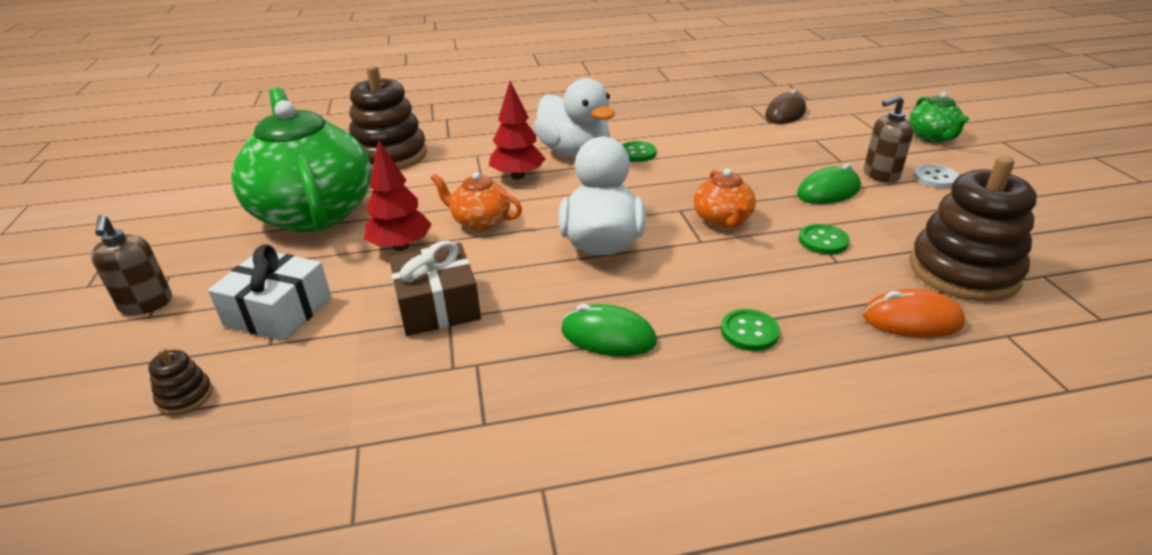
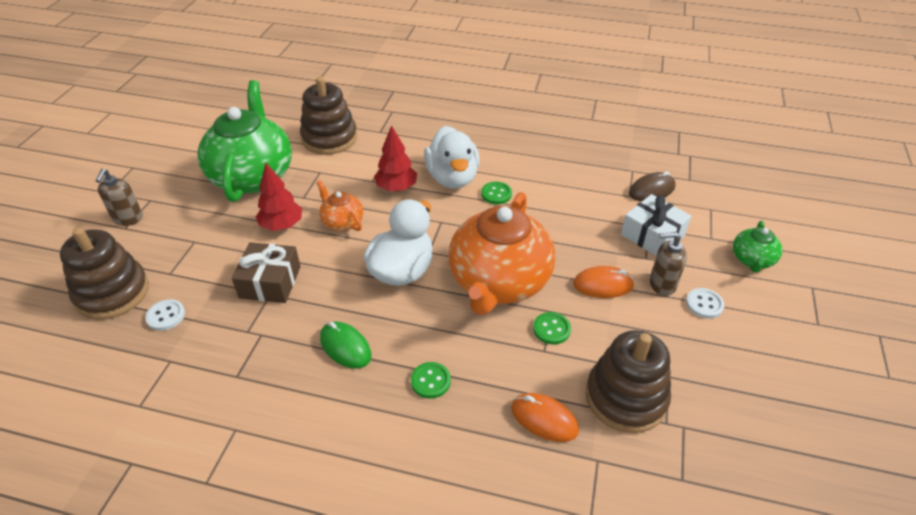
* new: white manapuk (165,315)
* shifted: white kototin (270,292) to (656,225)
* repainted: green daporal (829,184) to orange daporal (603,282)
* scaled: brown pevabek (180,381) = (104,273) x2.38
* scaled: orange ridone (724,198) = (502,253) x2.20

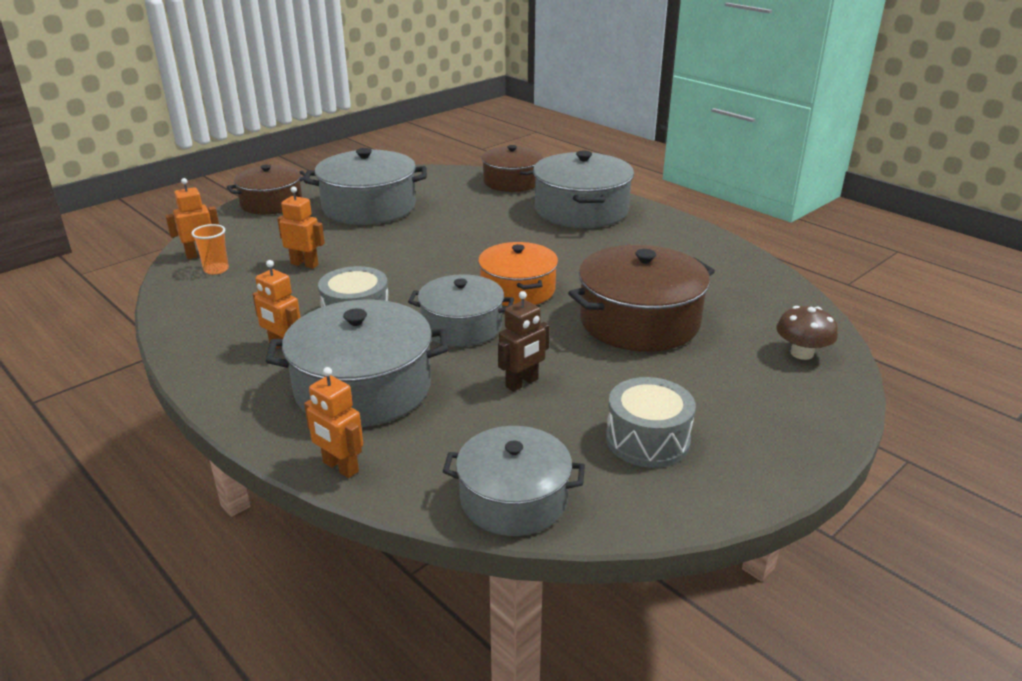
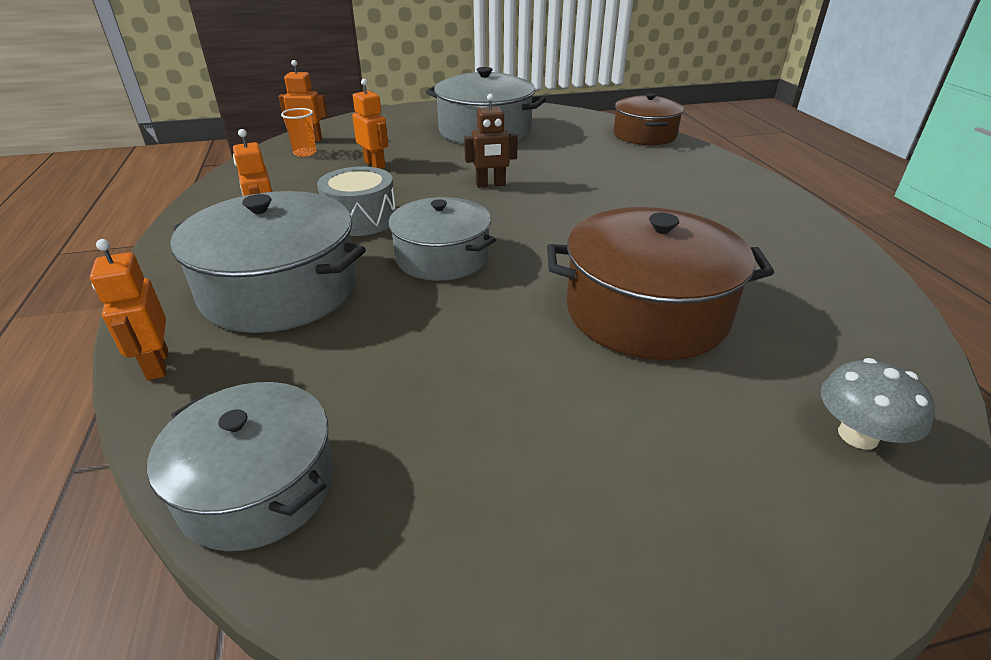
* gone: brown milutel (266,190)
* gone: orange milutel (518,274)
* gone: grey milutel (583,189)
* gone: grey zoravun (651,422)
* shifted: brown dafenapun (524,341) to (491,141)
* repainted: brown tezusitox (807,333) to grey tezusitox (878,404)

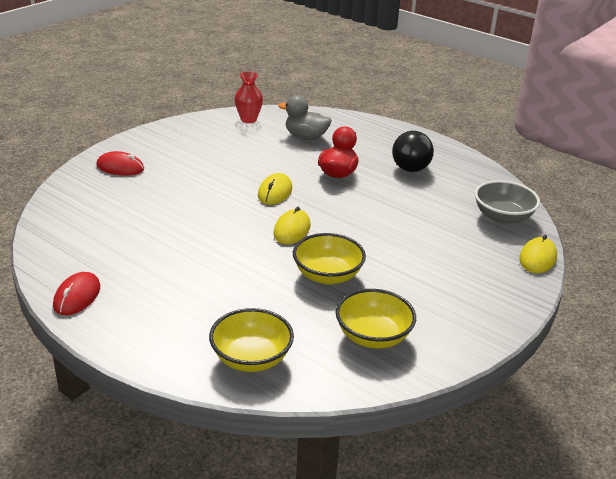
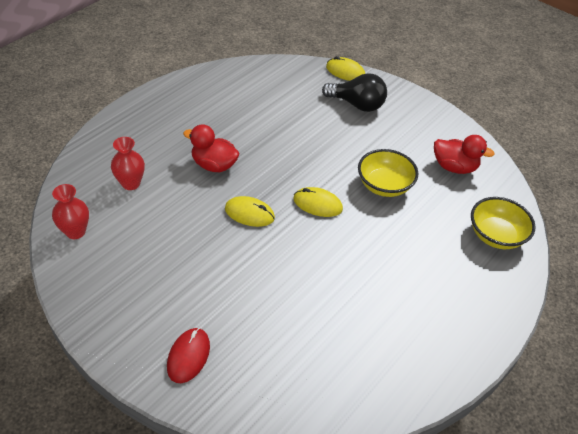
* gone: red daporal (76,293)
* gone: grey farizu (507,202)
* shifted: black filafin (413,151) to (354,92)
* swapped: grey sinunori (305,117) to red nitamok (128,163)
* swapped: yellow farizu (376,319) to red sinunori (464,154)

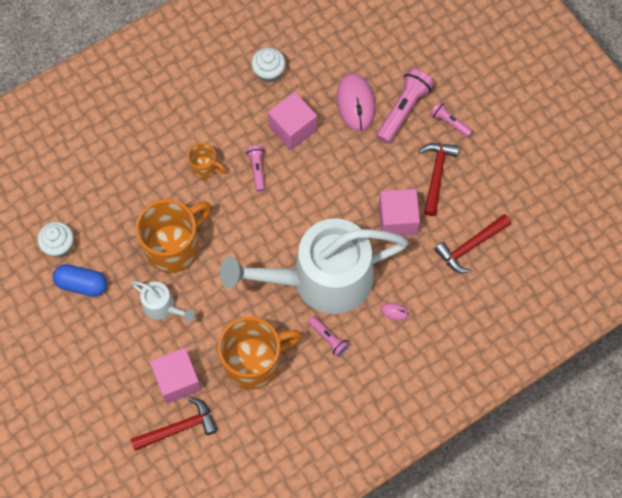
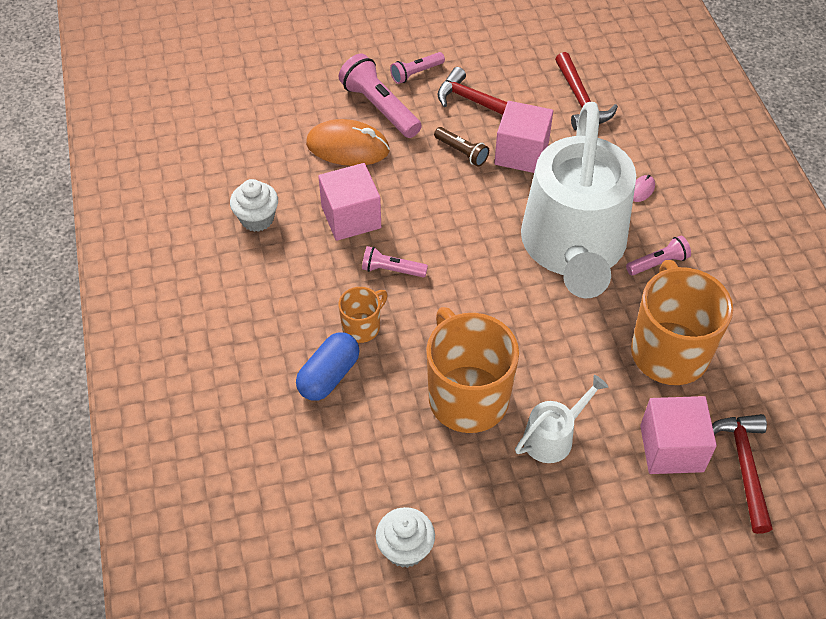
* new: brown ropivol (461,147)
* shifted: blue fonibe (80,280) to (328,366)
* repainted: pink daporal (355,102) to orange daporal (348,142)

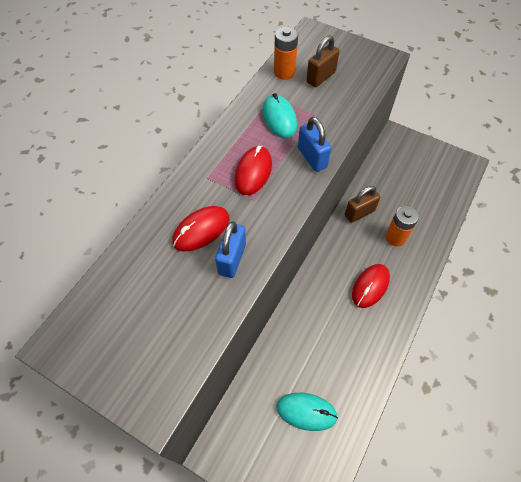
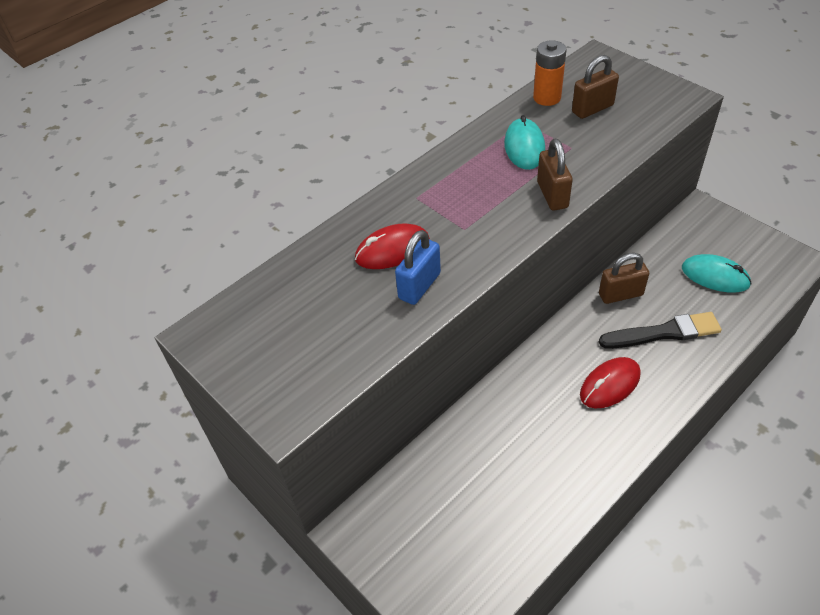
* gone: red daporal (253,170)
* shifted: turquoise daporal (307,412) to (717,273)
* swapped: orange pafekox (402,226) to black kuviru (660,330)
* repainted: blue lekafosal (314,144) to brown lekafosal (555,174)

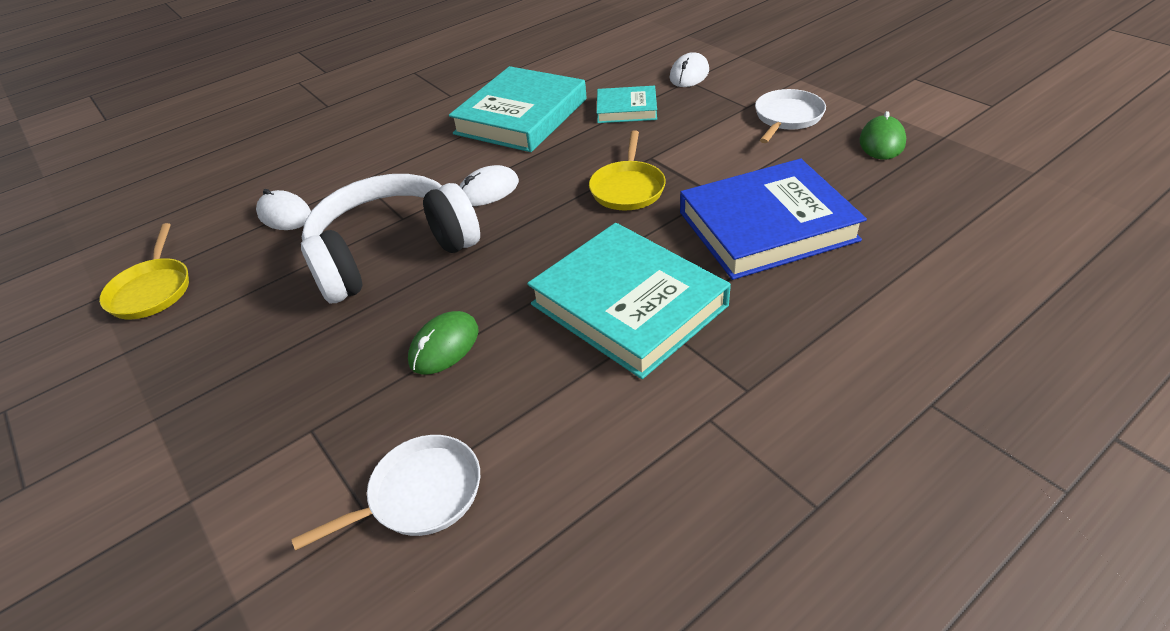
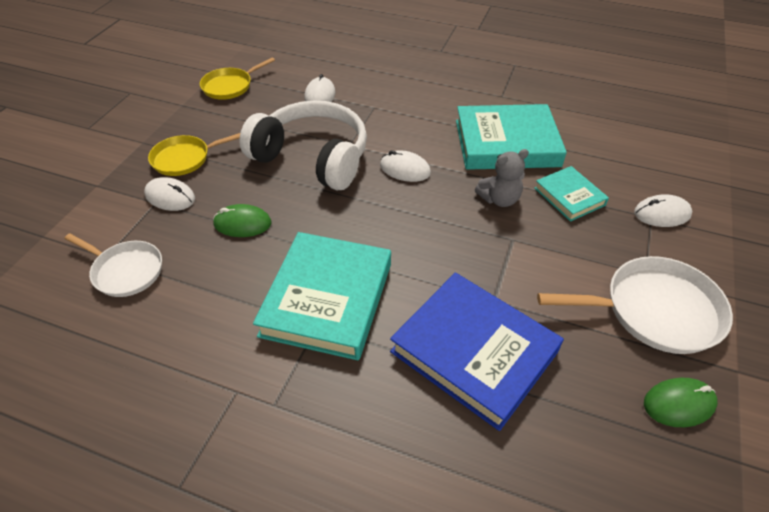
* new: white daporal (169,194)
* new: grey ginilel (502,178)
* shifted: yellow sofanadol (627,170) to (194,154)
* scaled: white sofanadol (790,116) = (635,305) x1.56

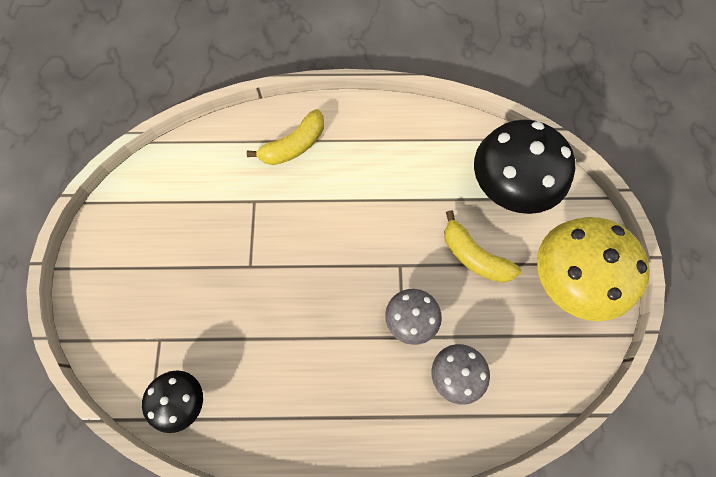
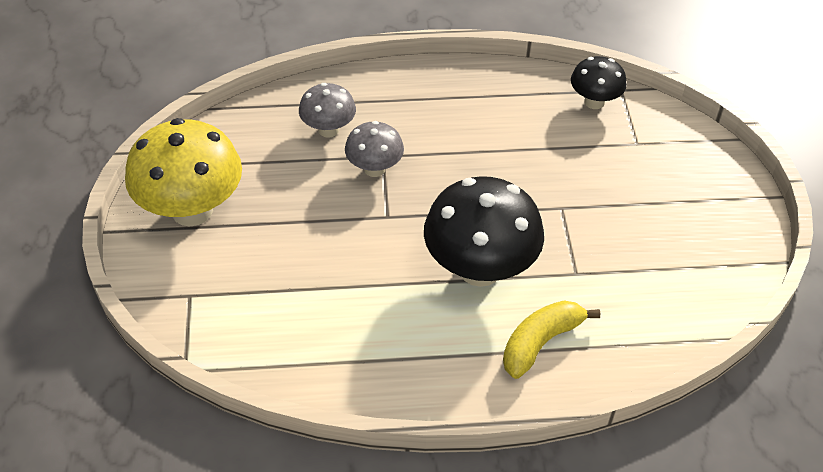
* gone: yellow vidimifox (482,246)
* shifted: black tezusitox (524,166) to (484,231)

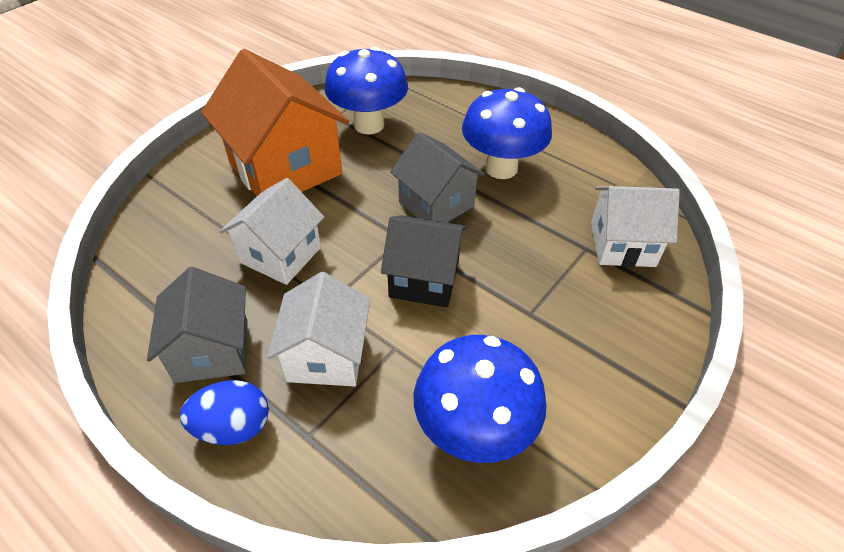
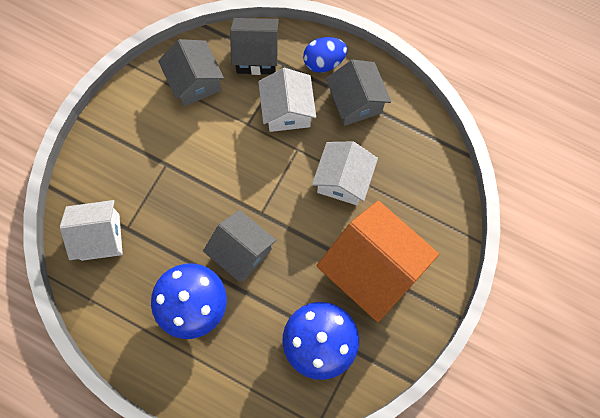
* shifted: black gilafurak (424,261) to (254,46)
* swapped: blue tezusitox (480,399) to grey gilafurak (191,72)

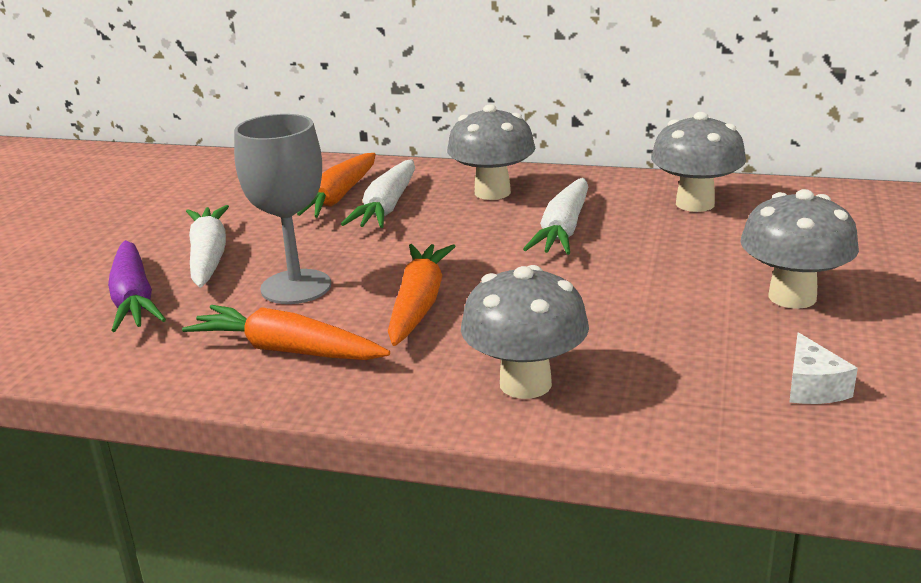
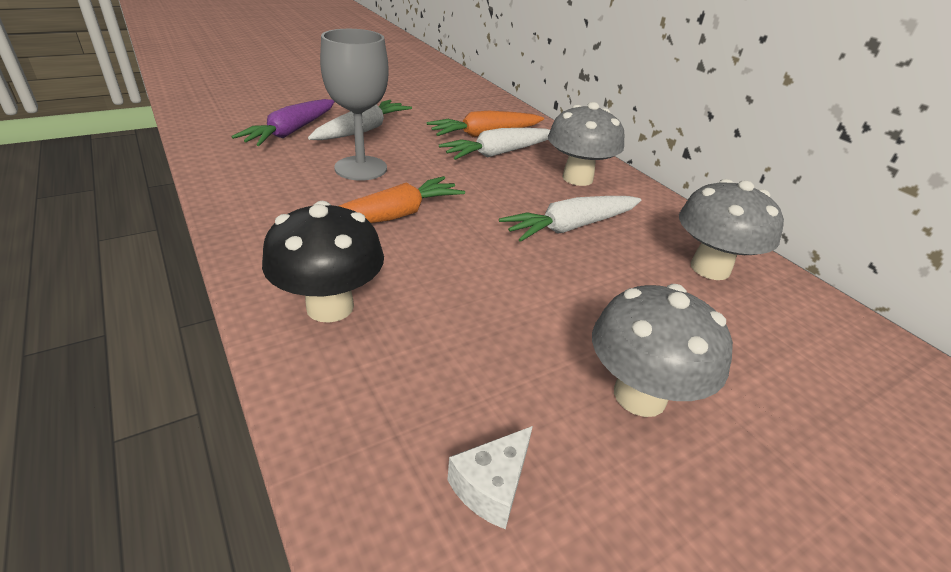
* gone: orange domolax (286,332)
* repainted: grey tezusitox (525,332) to black tezusitox (323,262)

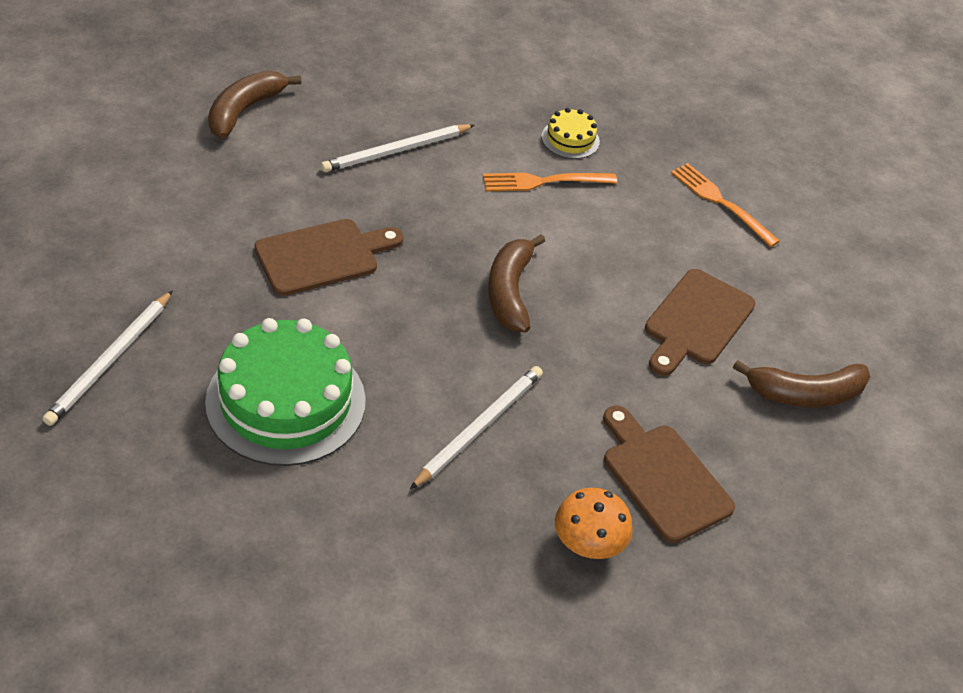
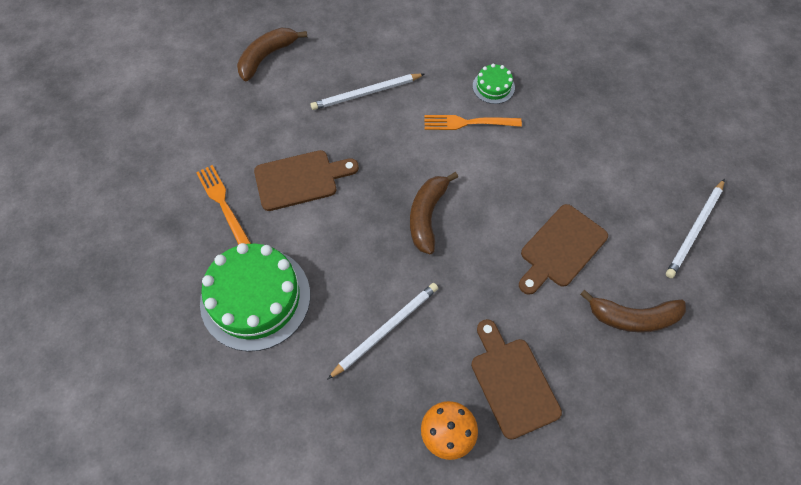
* shifted: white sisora (107,358) to (695,228)
* shifted: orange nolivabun (725,205) to (223,205)
* repainted: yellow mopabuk (570,133) to green mopabuk (494,84)

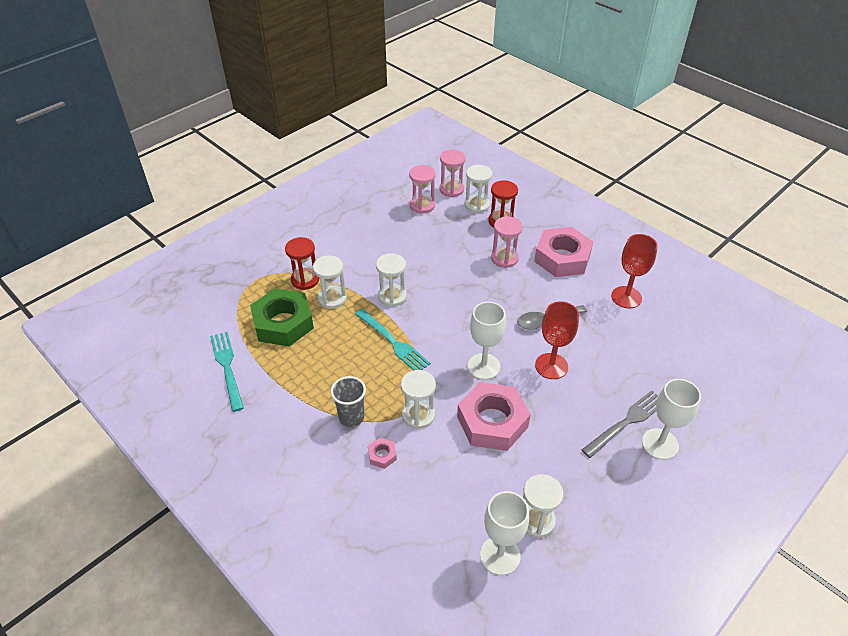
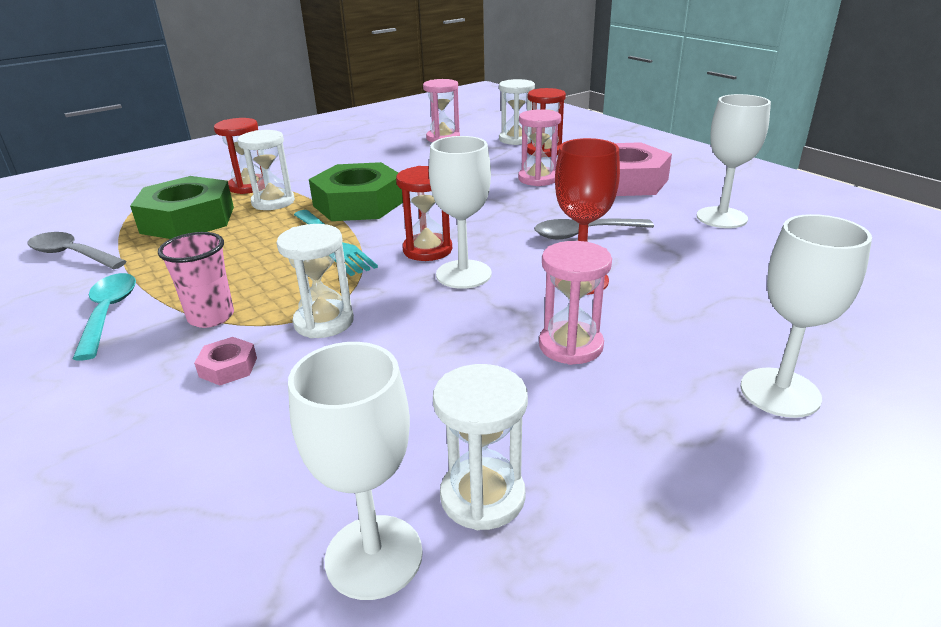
* gone: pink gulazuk (494,416)
* gone: grey nolivabun (620,424)
* new: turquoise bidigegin (104,317)
* new: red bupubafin (424,213)
* shifted: pink bupubafin (452,173) to (575,303)
* swapped: turquoise nolivabun (227,372) to grey bidigegin (77,250)
* swapped: white bupubafin (391,280) to green gulazuk (356,191)
* repainted: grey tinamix (348,401) to pink tinamix (196,280)
* repainted: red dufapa (634,271) to white dufapa (734,161)

